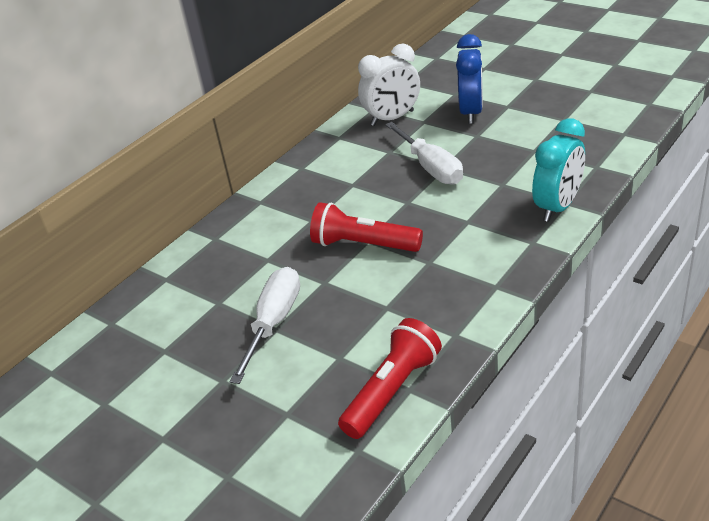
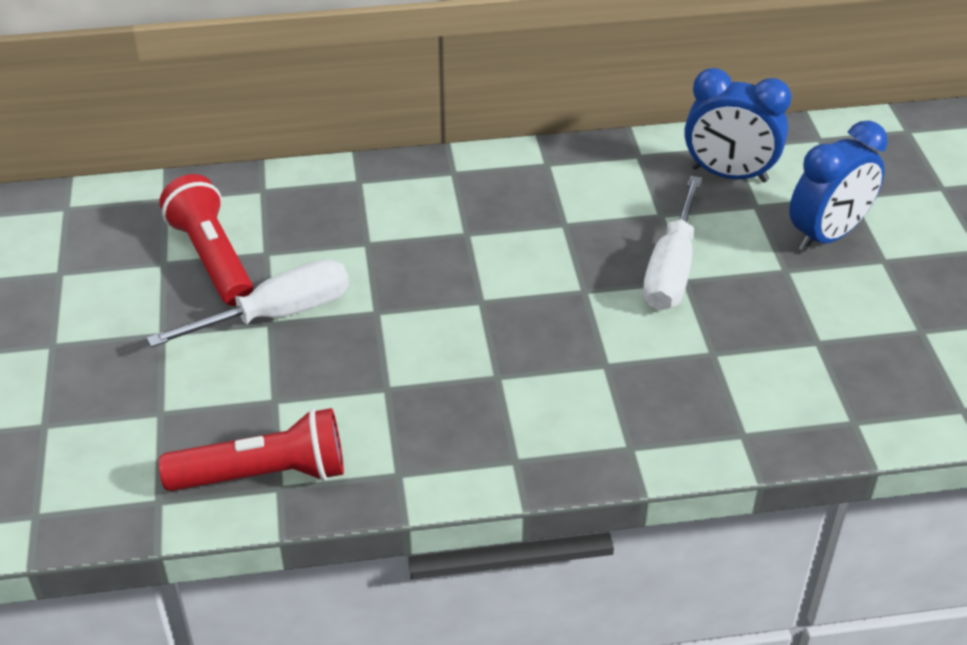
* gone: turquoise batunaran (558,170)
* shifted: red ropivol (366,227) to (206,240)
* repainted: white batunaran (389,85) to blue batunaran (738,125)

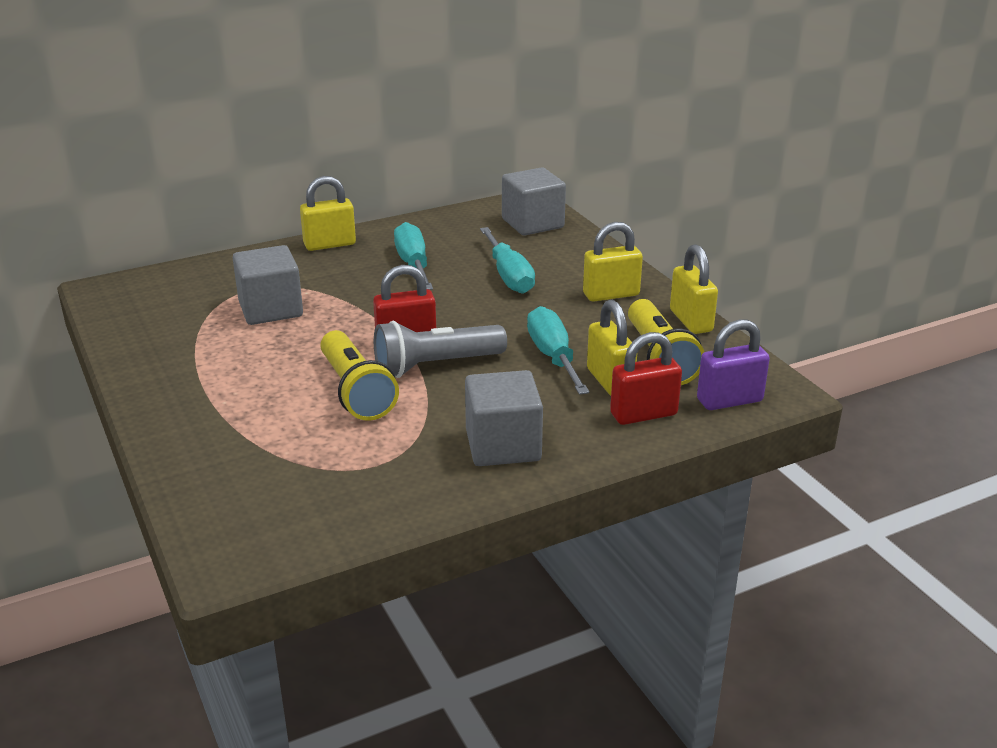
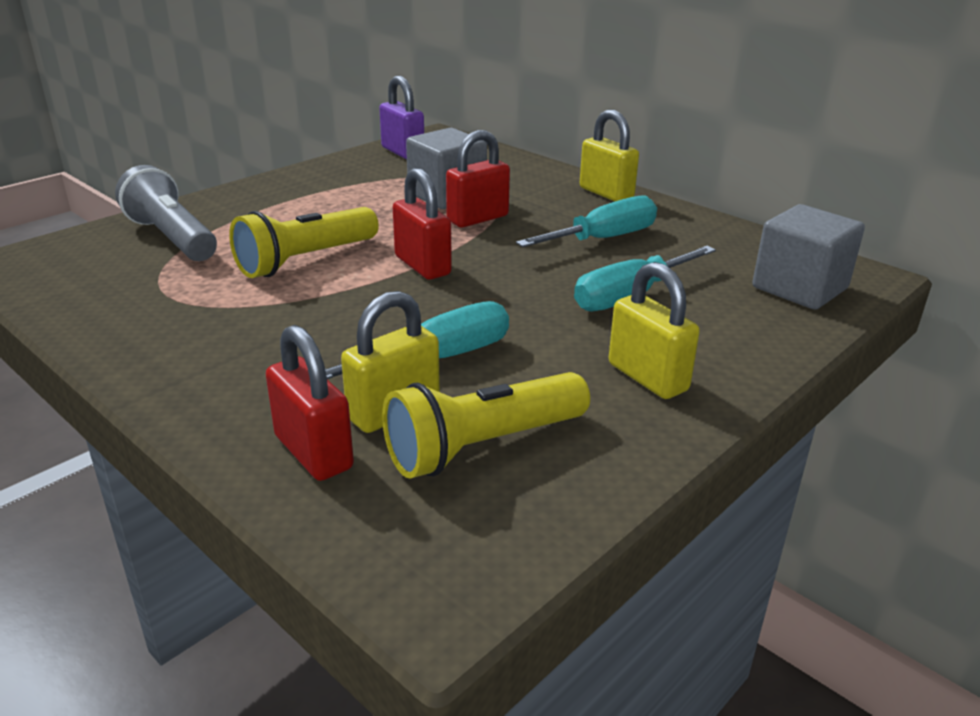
* gone: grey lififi (504,418)
* gone: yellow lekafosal (694,289)
* new: red lekafosal (478,178)
* shifted: grey ropivol (440,349) to (166,213)
* shifted: purple lekafosal (733,364) to (401,118)

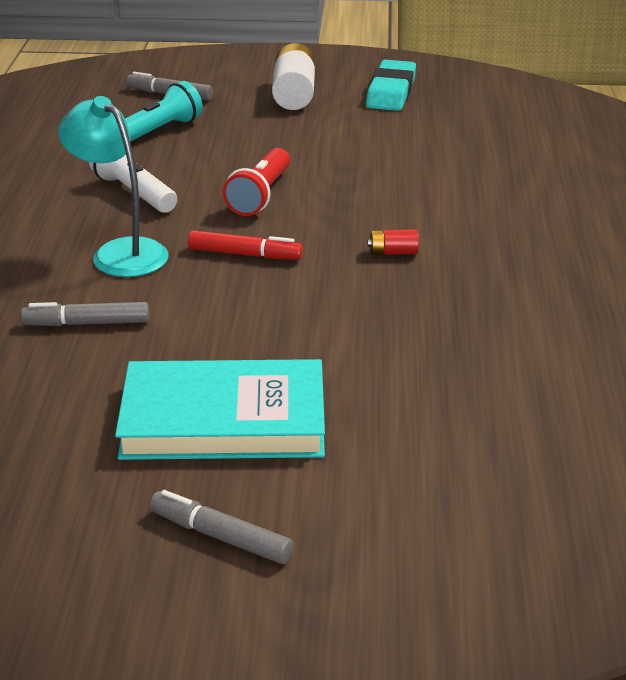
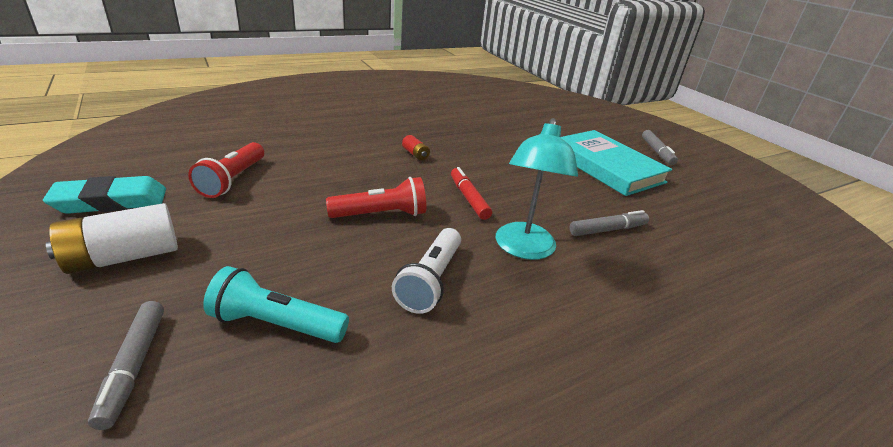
* new: red ropivol (226,170)
* rotated: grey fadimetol (85,314) = (609,223) 75 degrees counterclockwise

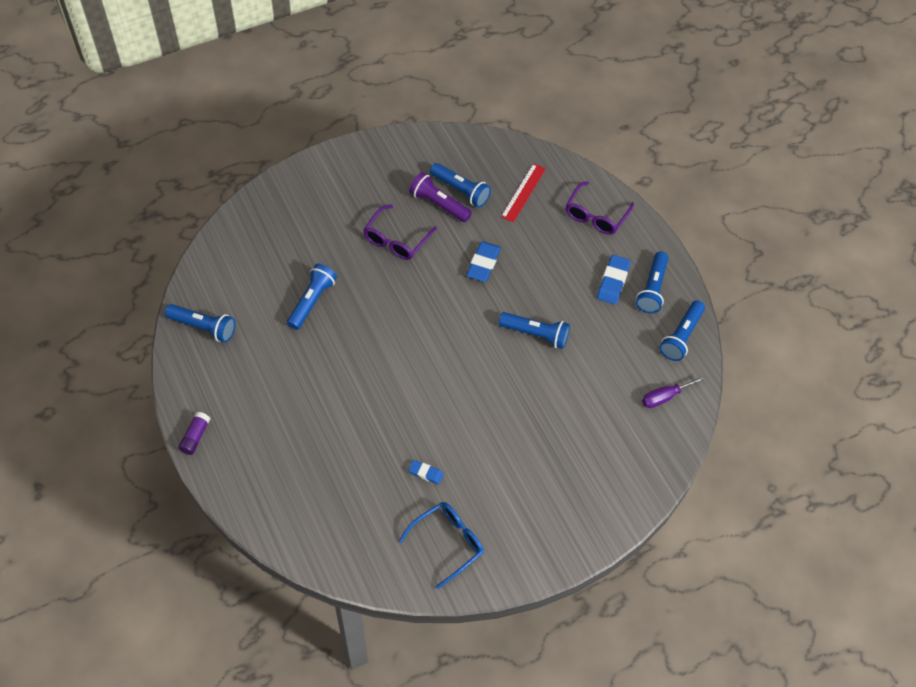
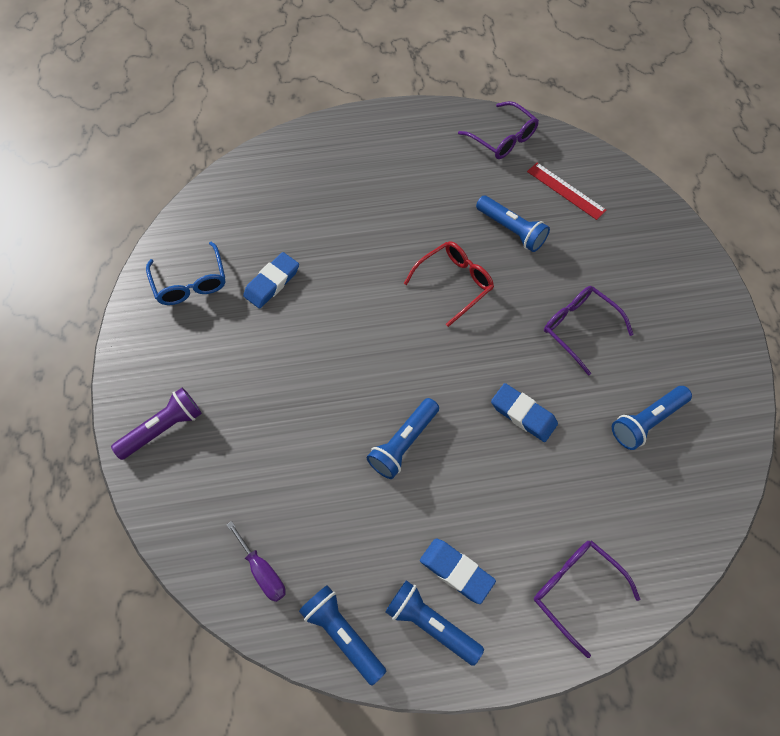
* gone: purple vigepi (194,433)
* new: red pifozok (449,284)
* shifted: purple ropivol (440,197) to (156,423)
* shifted: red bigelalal (523,193) to (566,191)
* swapped: blue ropivol (200,323) to purple pifozok (498,130)
* rotated: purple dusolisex (673,392) = (256,561) 150 degrees clockwise
* scaled: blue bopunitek (426,472) = (271,280) x1.68

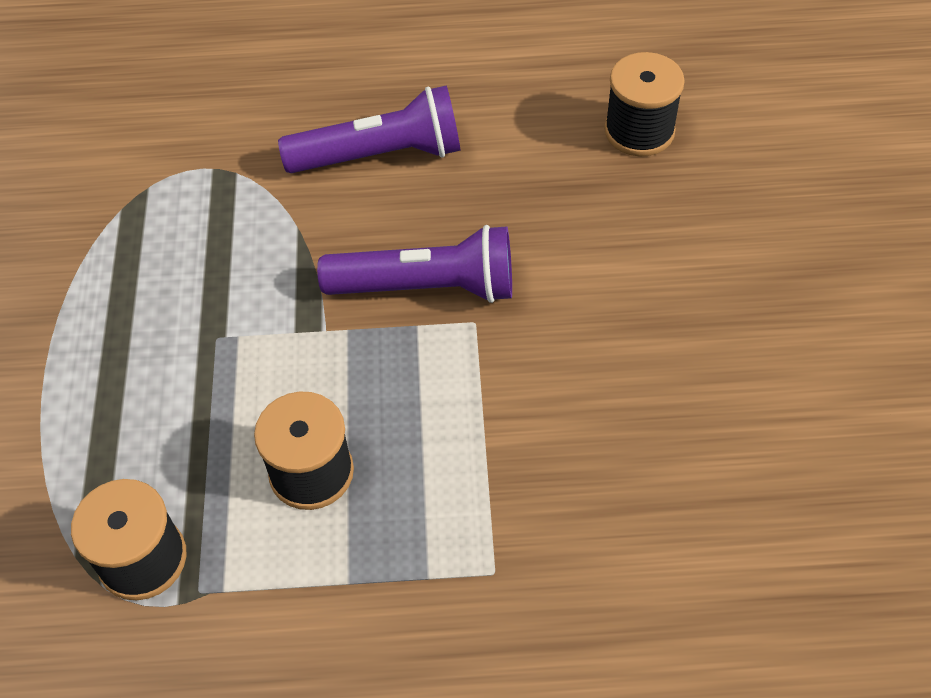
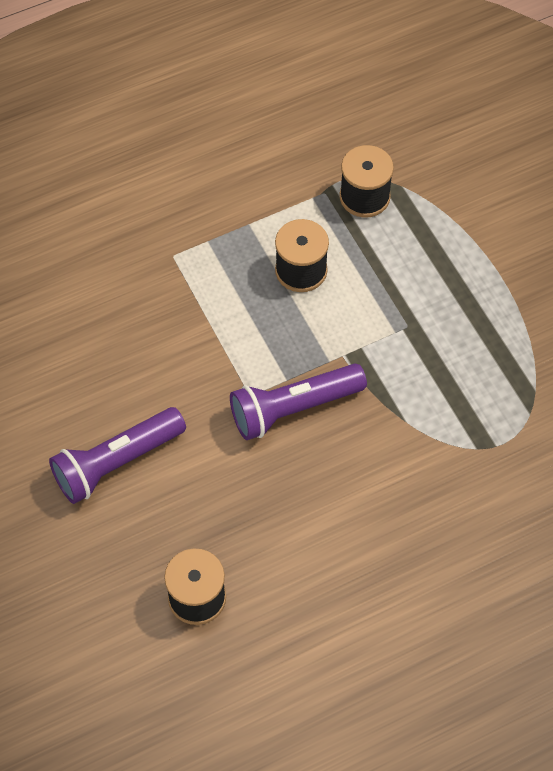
* shifted: purple ropivol (369,129) to (117,455)

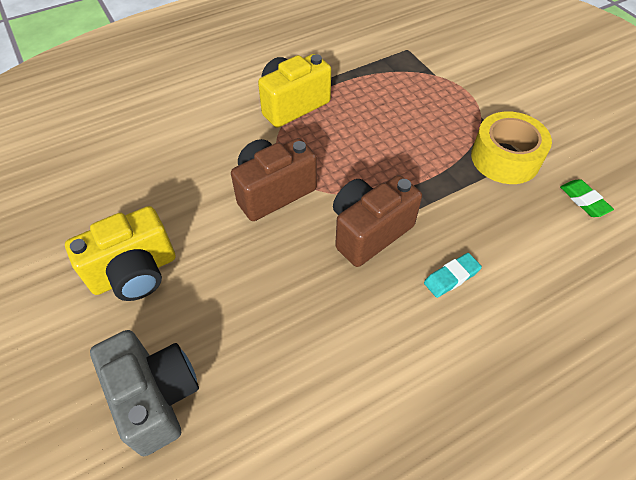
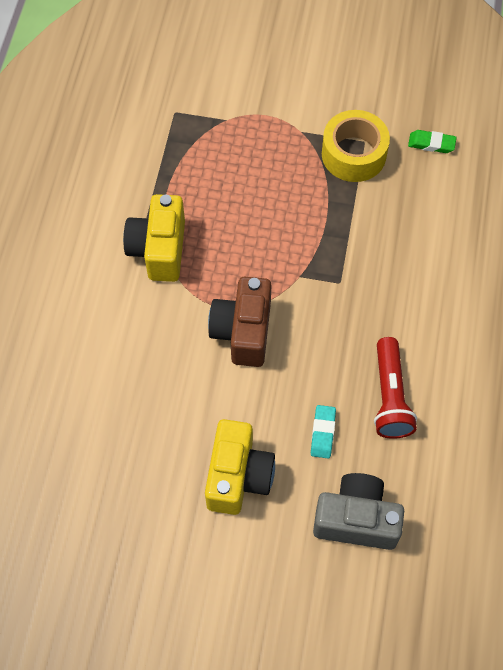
* gone: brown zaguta (377,221)
* new: red ropivol (395,388)
* shifted: turquoise bopunitek (453,275) to (323,431)

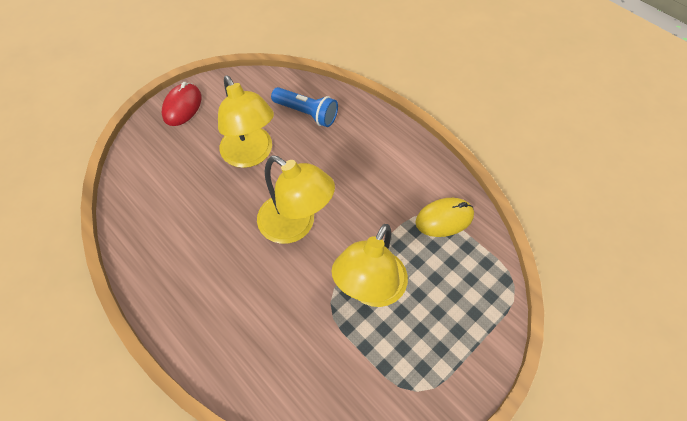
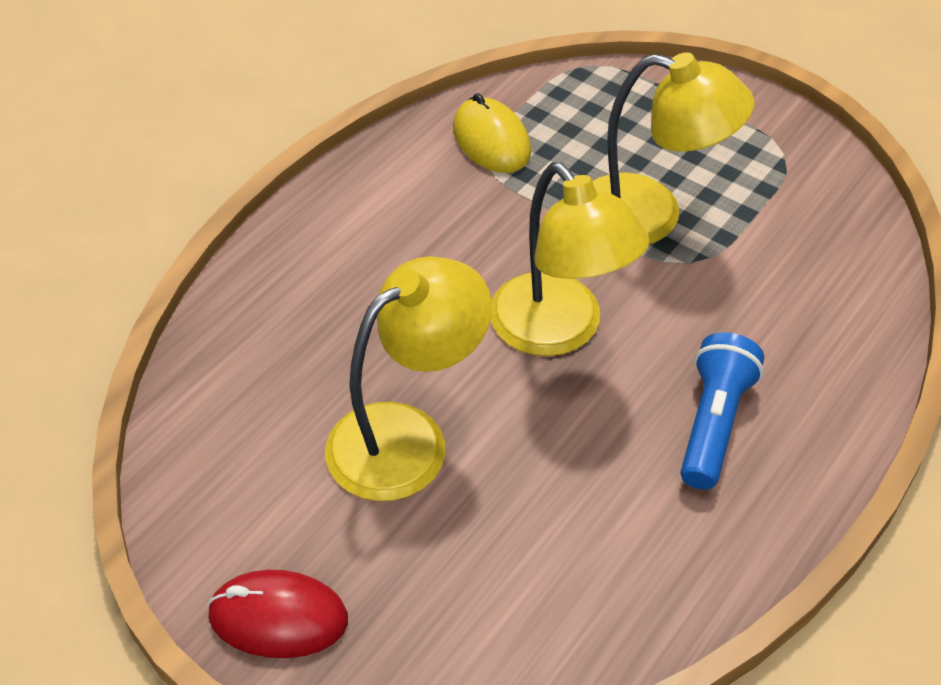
* shifted: blue ropivol (304,107) to (722,411)
* rotated: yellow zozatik (296,199) = (570,259) 120 degrees clockwise

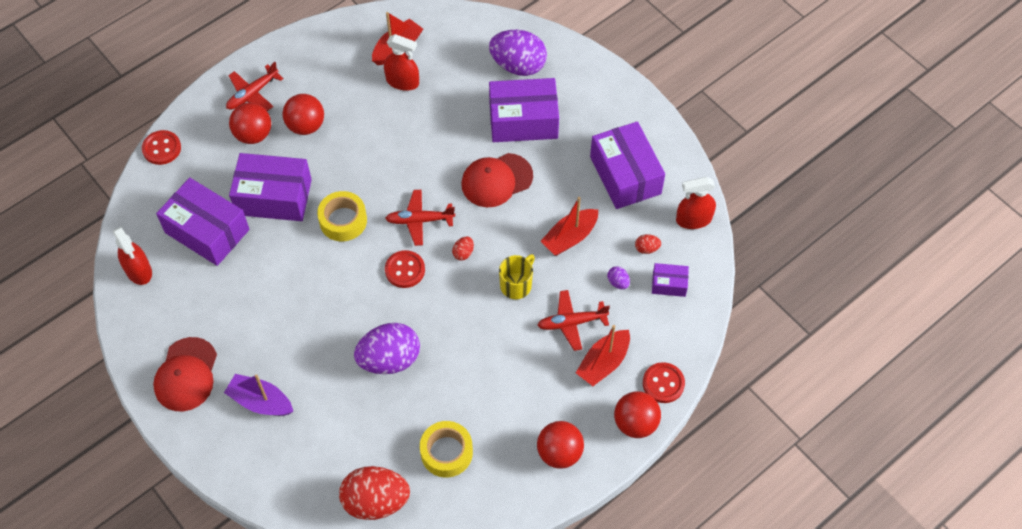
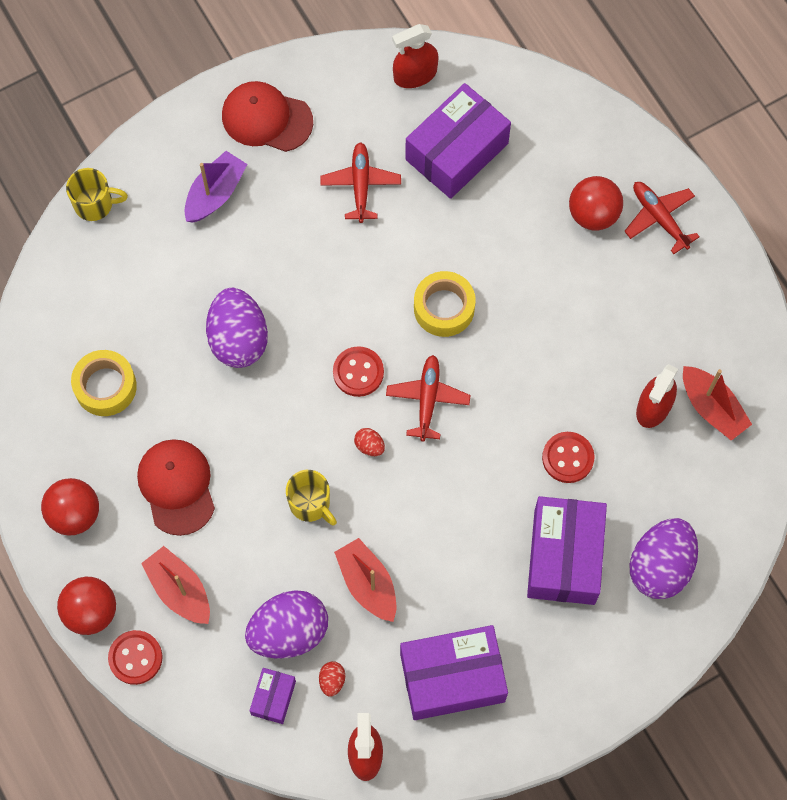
* gone: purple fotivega (270,187)
* gone: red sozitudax (303,114)
* gone: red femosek (374,493)
* new: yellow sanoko (97,194)
* shifted: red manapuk (161,147) to (568,457)
* shifted: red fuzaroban (497,180) to (176,487)
* shifted: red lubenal (573,320) to (360,182)
* scaled: purple femosek (618,277) = (286,624) x2.43

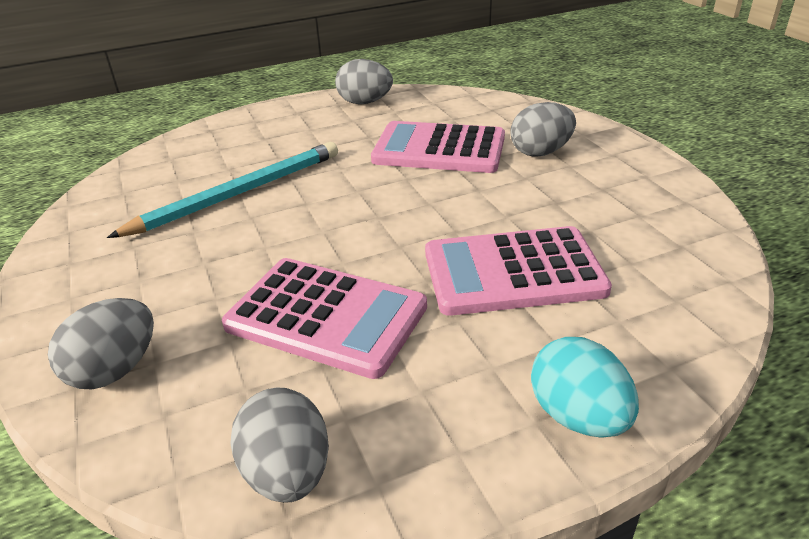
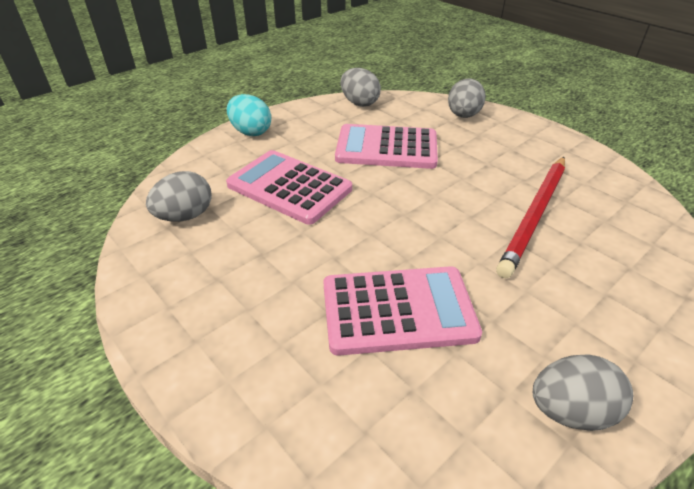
* shifted: grey femosek (543,129) to (179,196)
* repainted: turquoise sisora (222,190) to red sisora (530,217)
* rotated: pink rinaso (518,271) = (289,187) 120 degrees counterclockwise

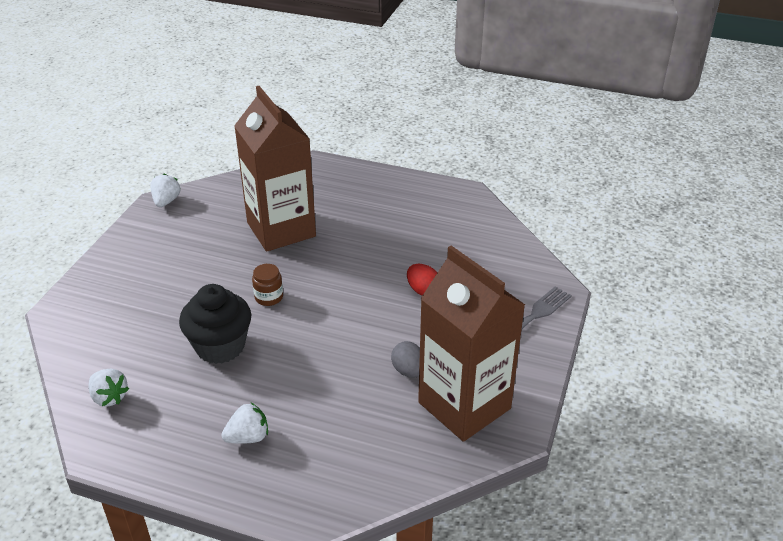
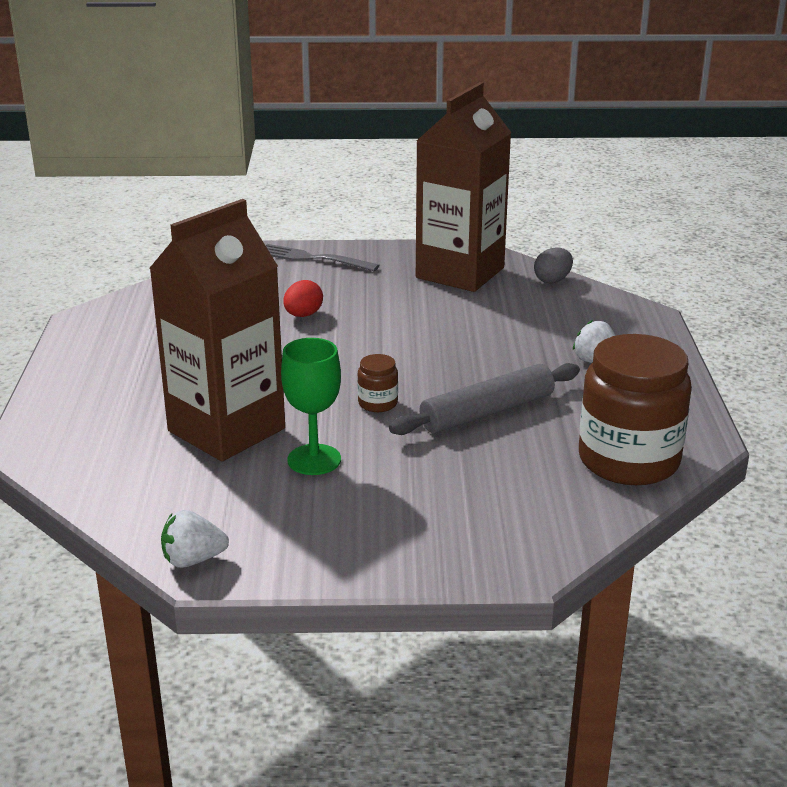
* new: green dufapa (311,406)
* shifted: grey femosek (405,359) to (553,265)
* swapped: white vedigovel (108,388) to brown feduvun (635,409)
* swapped: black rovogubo (215,324) to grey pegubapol (484,399)

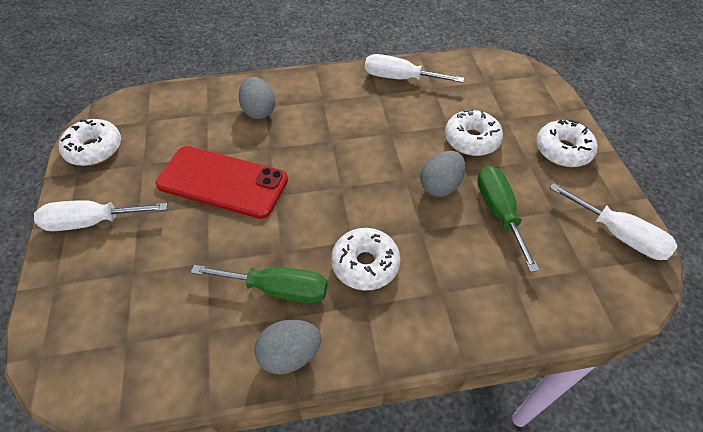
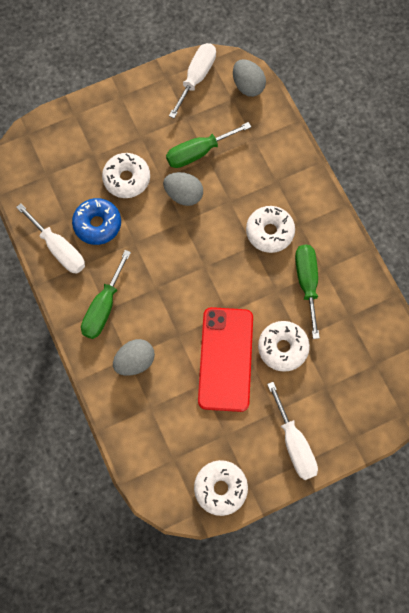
* new: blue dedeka (96,221)
* new: green dusolisex (106,294)
* shifted: grey femosek (288,347) to (249,78)
* shifted: white dedeka (567,143) to (284,346)
* rotated: white dusolisex (414,68) = (50,238) 45 degrees counterclockwise

